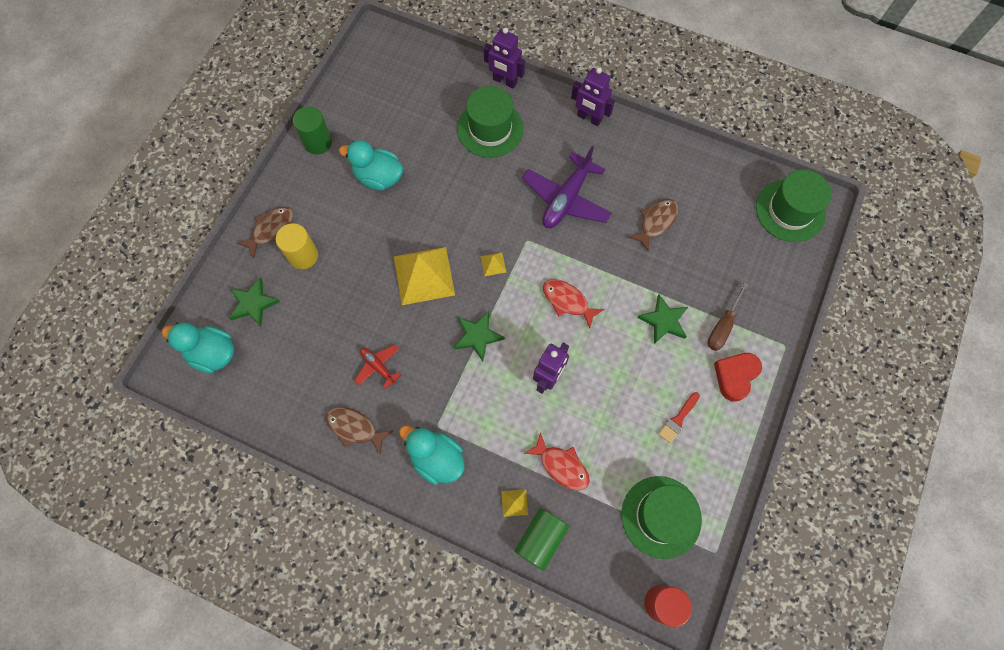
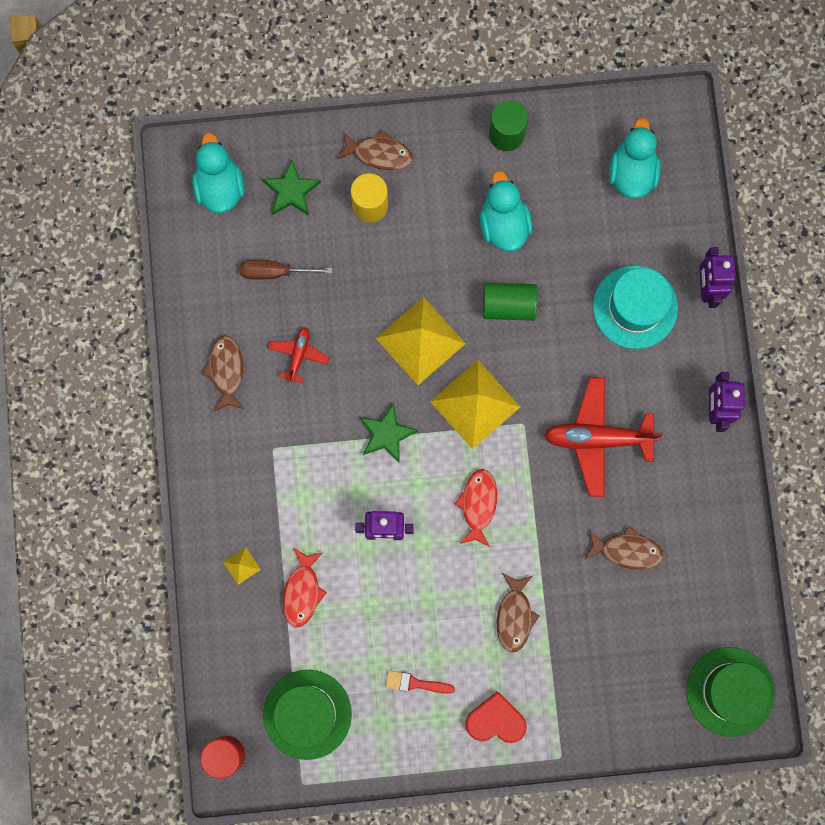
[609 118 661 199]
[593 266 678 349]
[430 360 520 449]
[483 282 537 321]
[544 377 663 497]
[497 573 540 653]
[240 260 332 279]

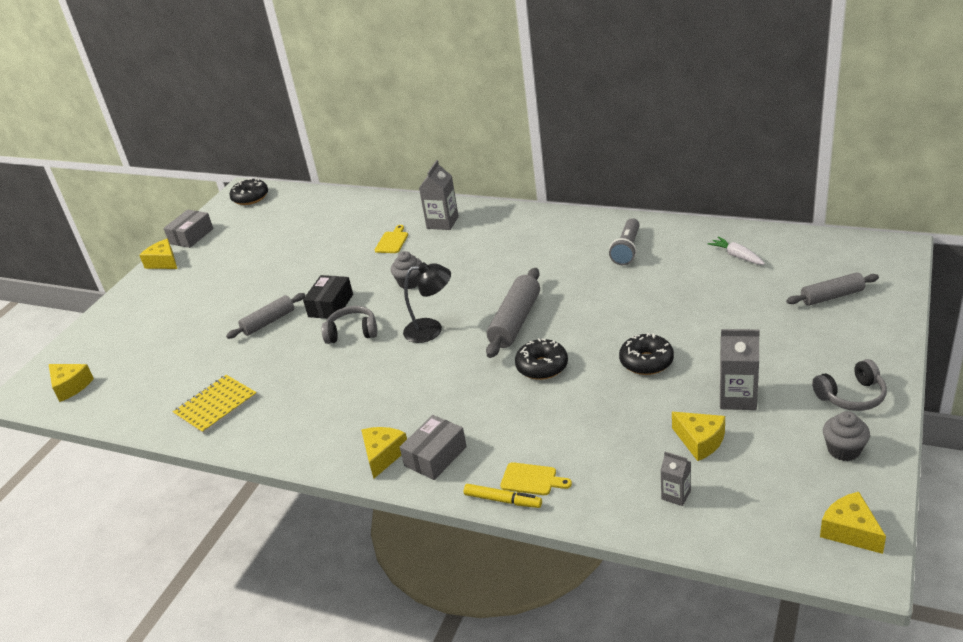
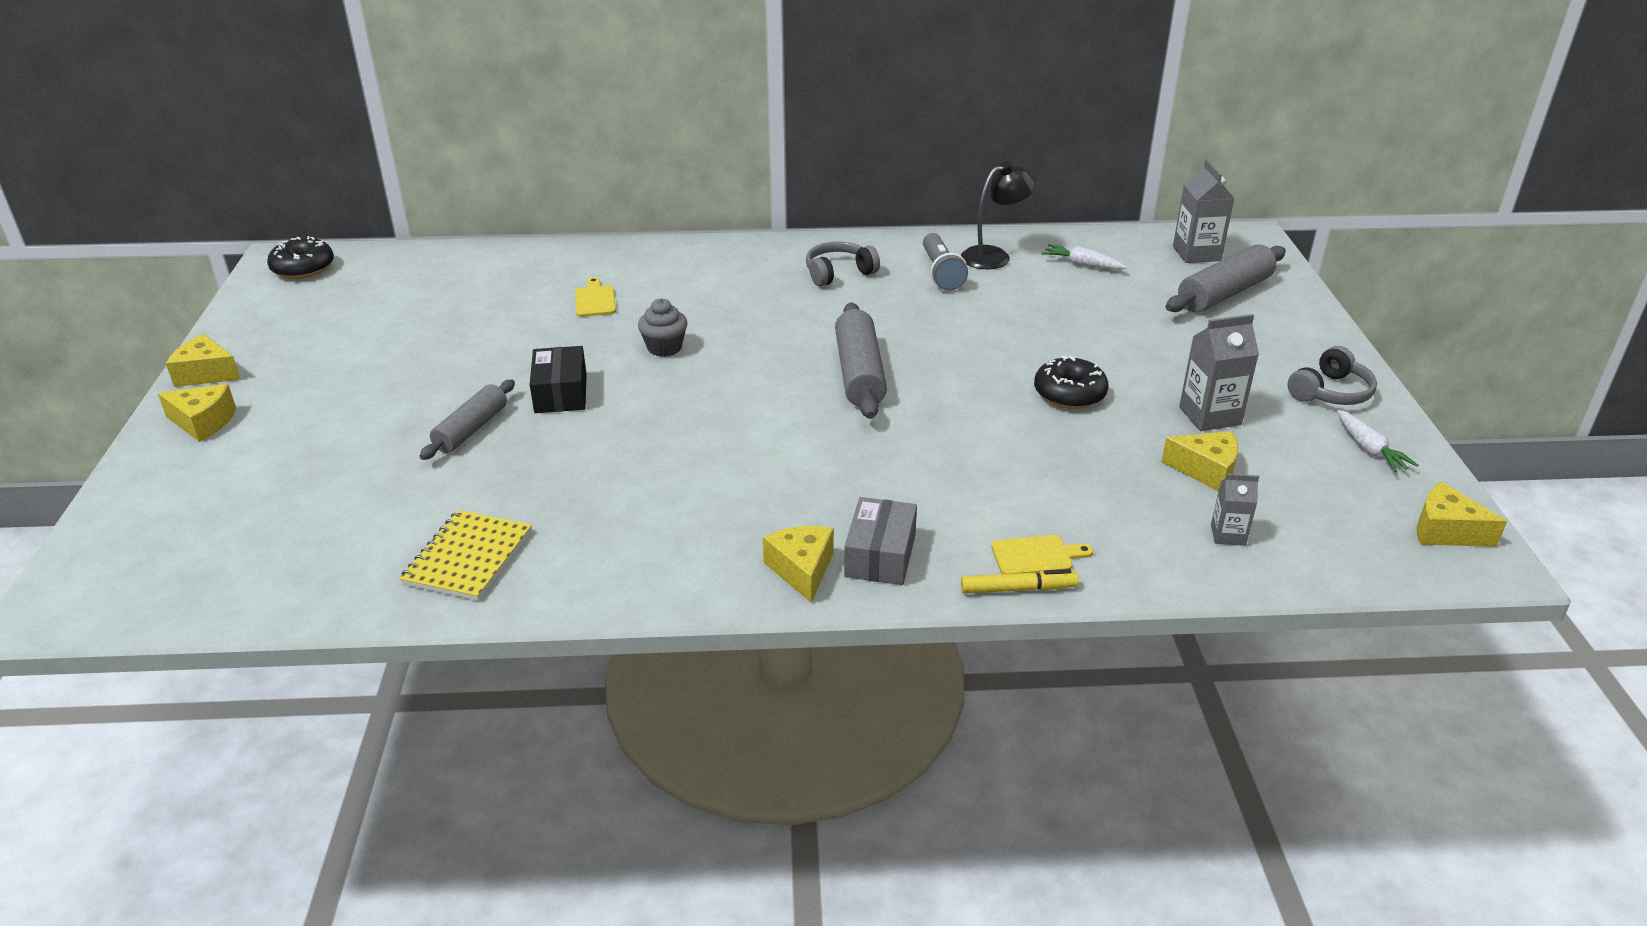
[158 384 236 442]
[163 210 213 248] (first image)
[806 241 880 287]
[961 161 1036 269]
[1173 159 1235 263]
[515 338 568 380] (first image)
[1166 244 1286 313]
[1337 410 1419 472]

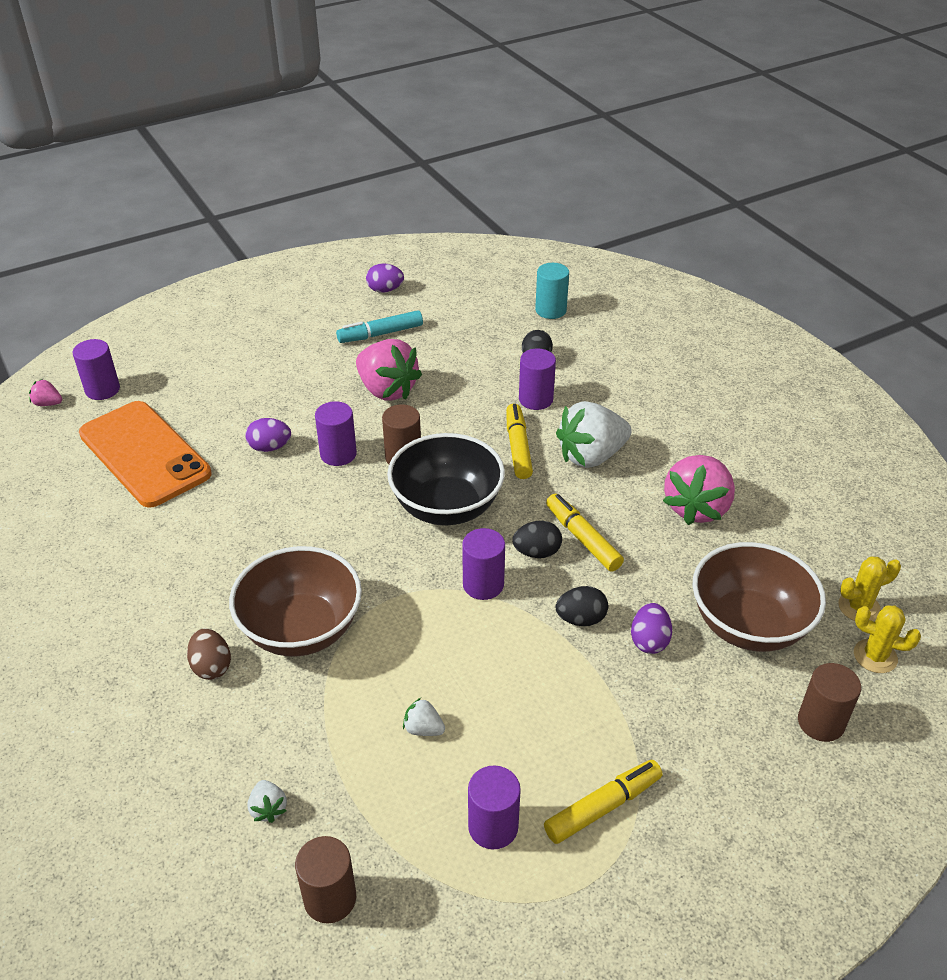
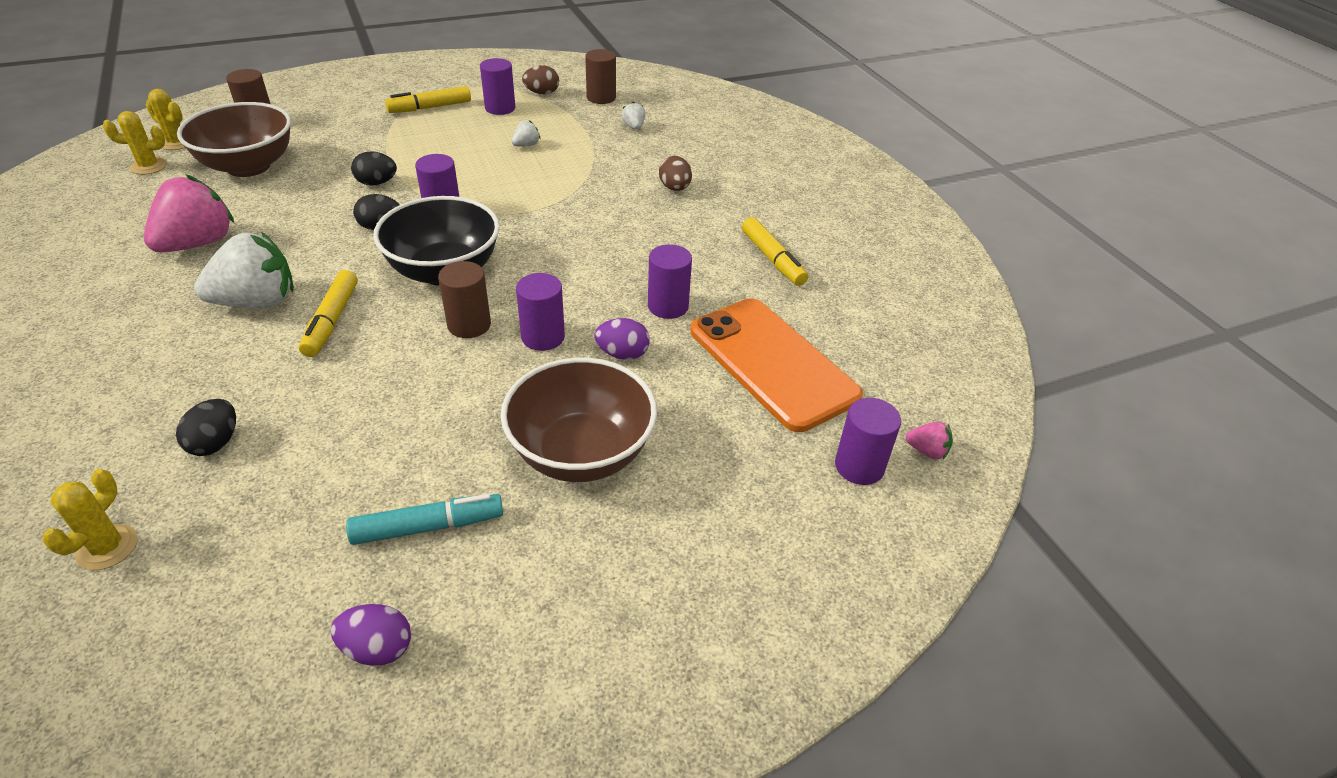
[500 358 657 482]
[356 339 422 400] (first image)
[511 120 541 147]
[648 244 692 319]
[43 469 138 570]
[742 217 808 286]
[631 603 672 654] (first image)
[522 65 559 94]

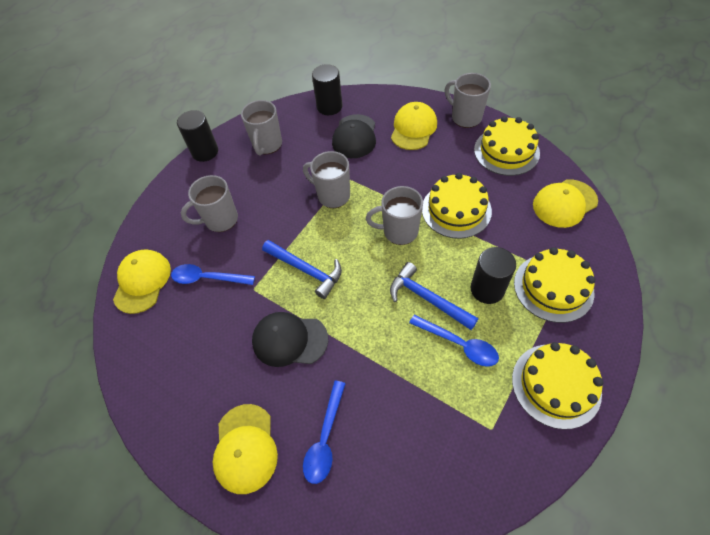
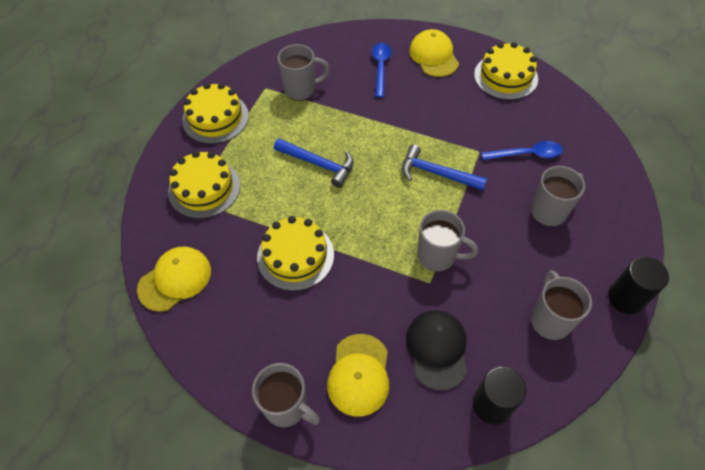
[113 249 171 314] (first image)
[252 312 328 367] (first image)
[278 44 330 101]
[409 314 499 367] (first image)
[471 247 516 304] (first image)
[474 42 538 100]

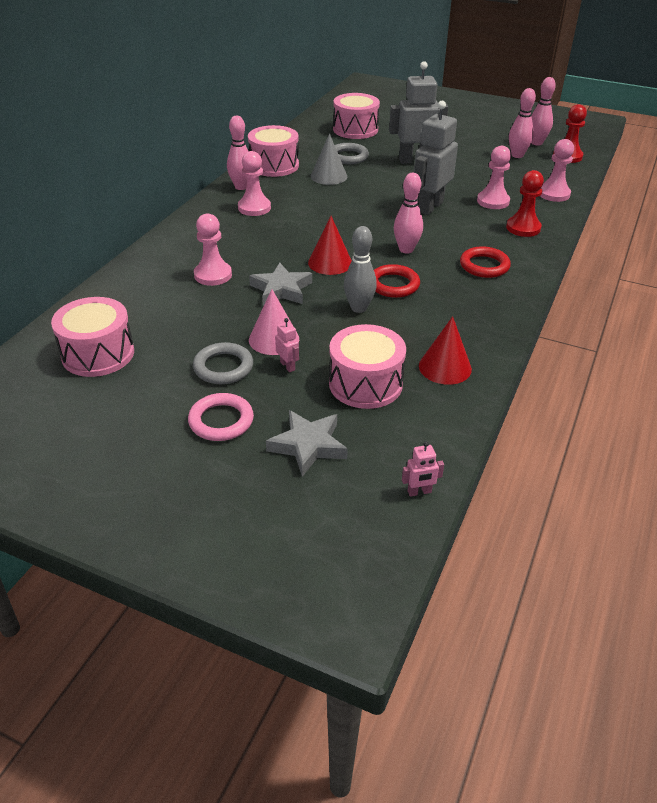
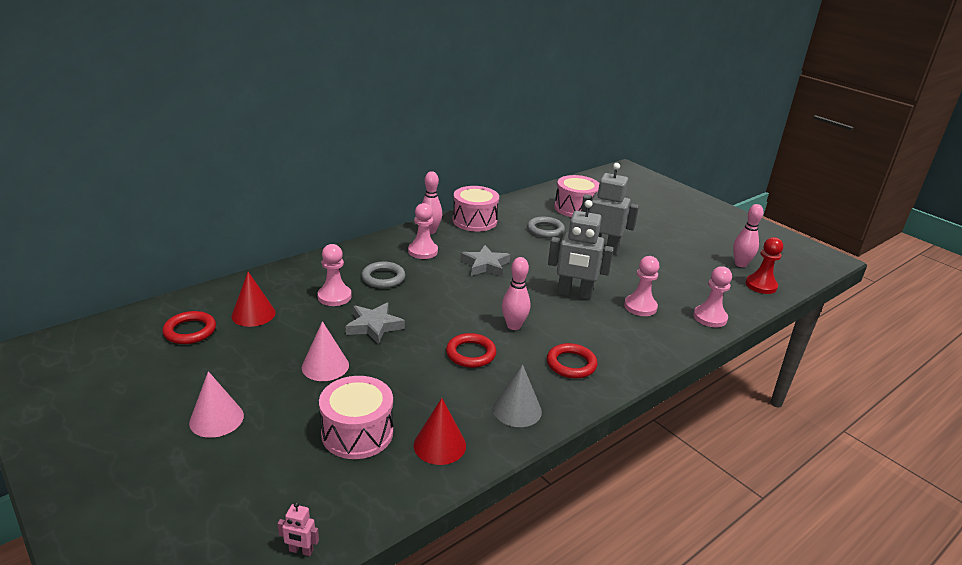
[162 311 216 344]
[189 371 244 438]
[361 261 405 288]
[460 245 510 277]
[275 318 299 372] (first image)
[231 272 276 327]
[493 364 542 427]
[344 226 377 313] (first image)
[548 200 614 300]
[506 170 544 237] (first image)
[509 88 536 158] (first image)

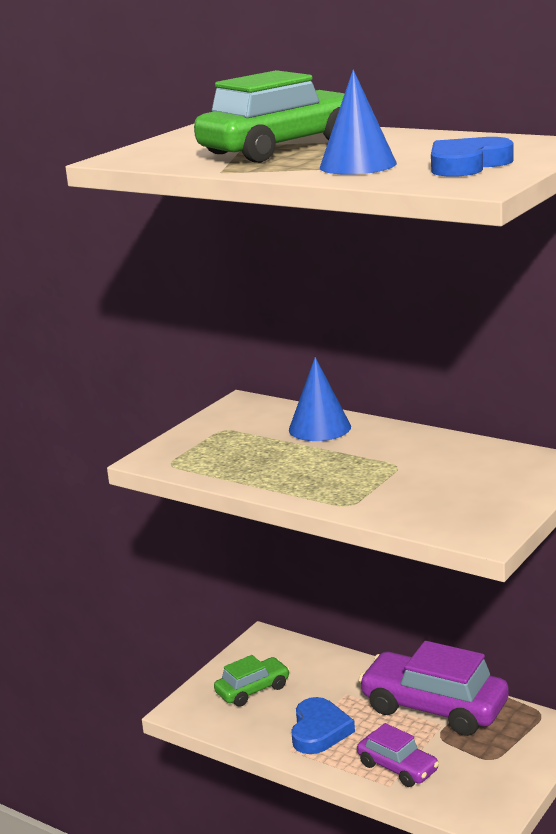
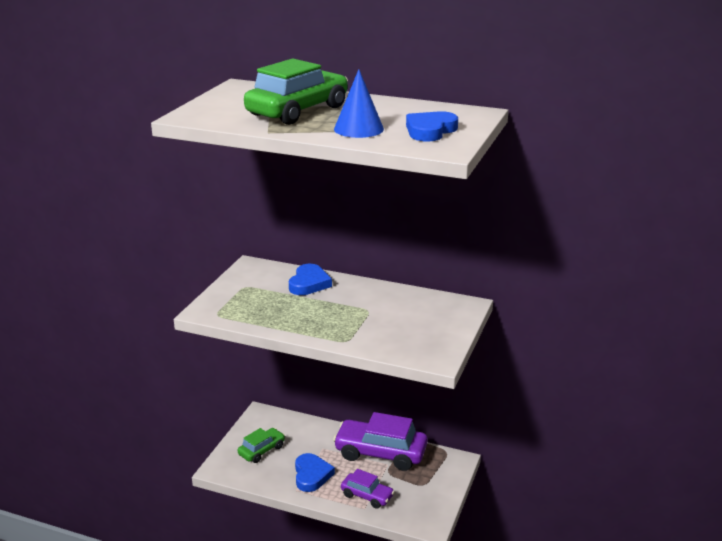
[289 264 332 295]

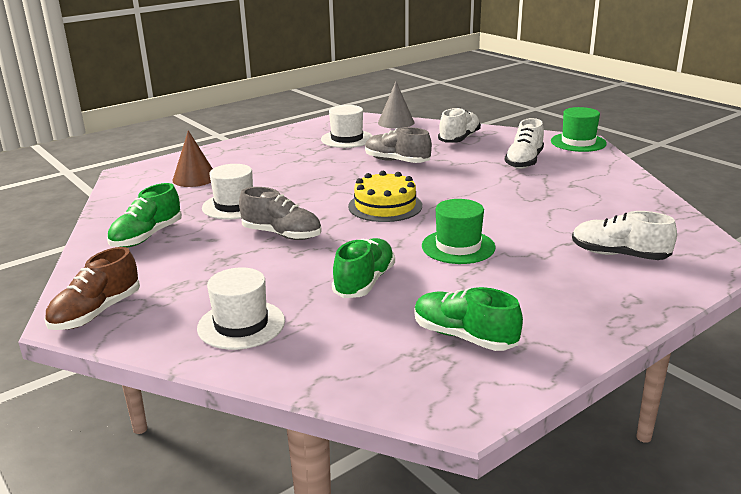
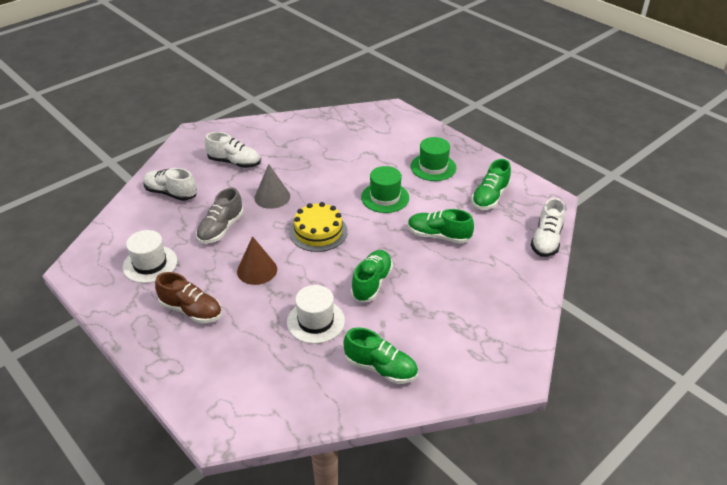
[155 272 222 323]
[237 236 277 285]
[197 268 285 350] (first image)
[351 250 393 303]
[254 164 290 209]
[411 137 456 181]
[531 198 565 257]

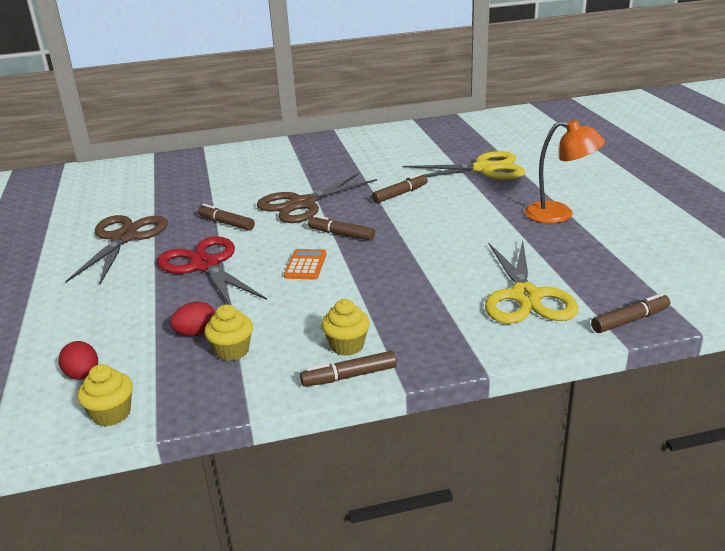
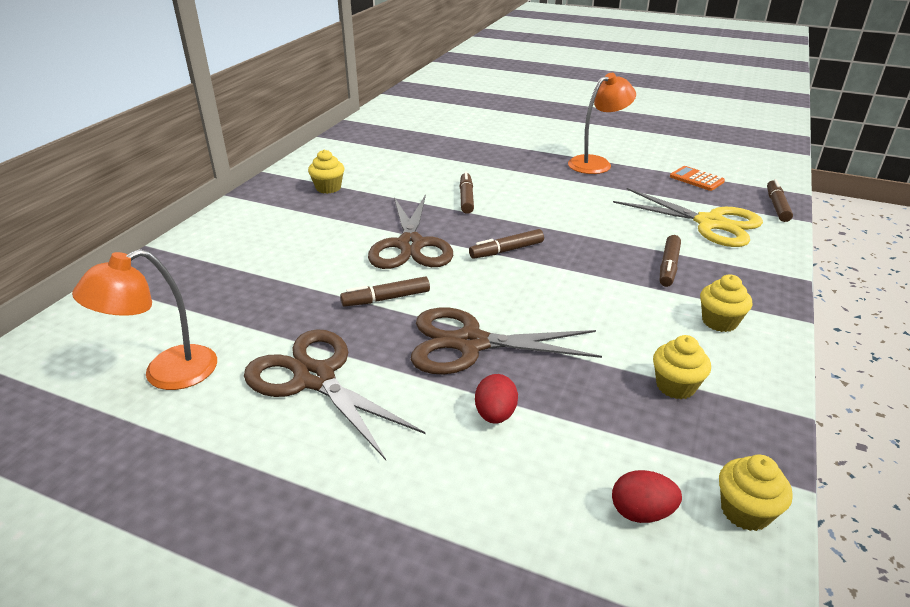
[411 307 602 374]
[475 374 518 424]
[670 166 725 191]
[660 235 681 287]
[403 151 525 180] (first image)
[72 249 217 390]
[308 150 344 194]

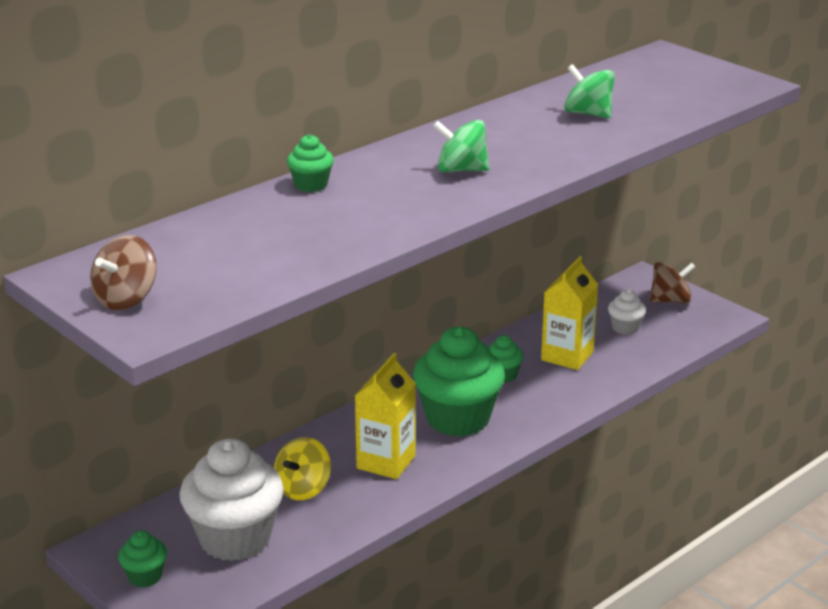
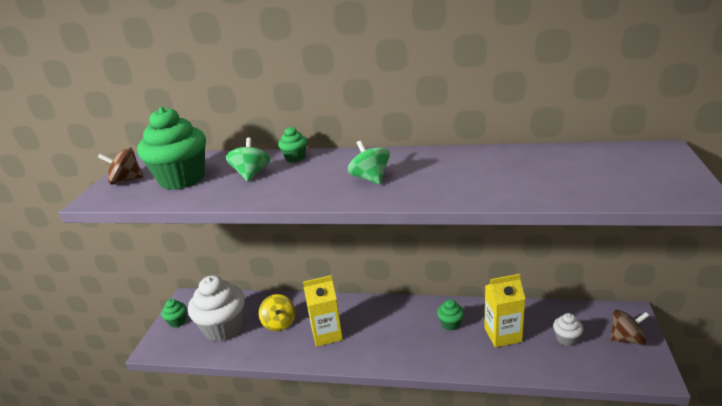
[259 294 295 331]
[137 107 206 190]
[226 137 270 182]
[610 310 650 345]

